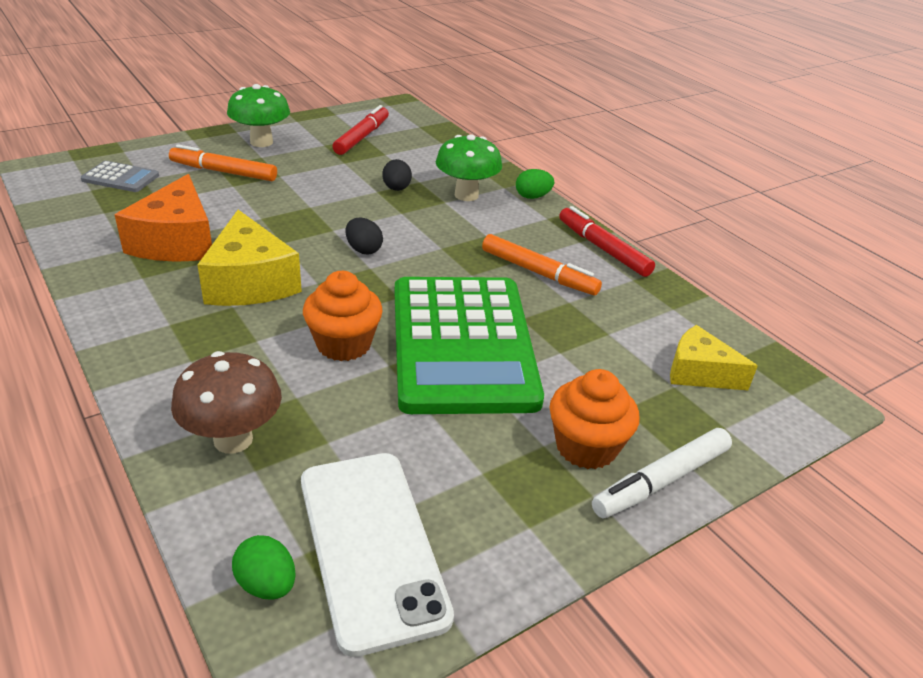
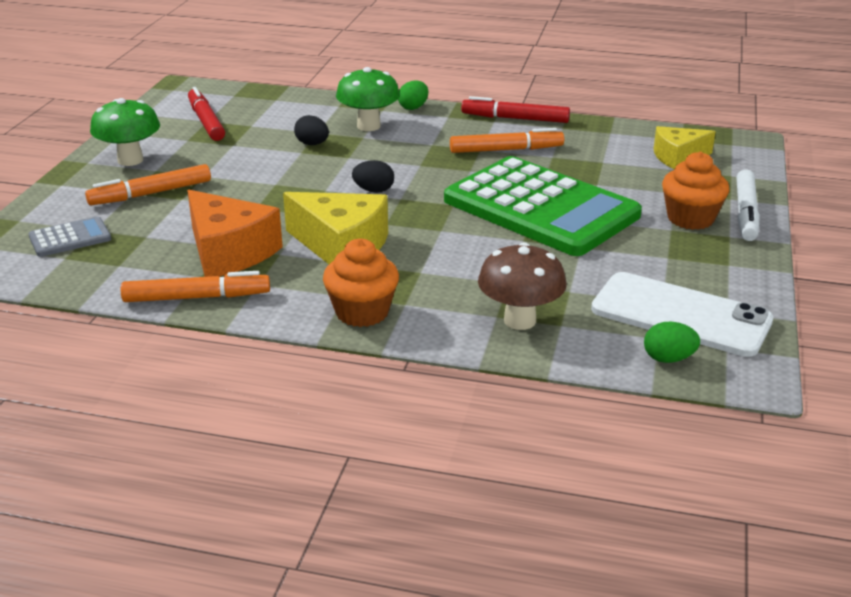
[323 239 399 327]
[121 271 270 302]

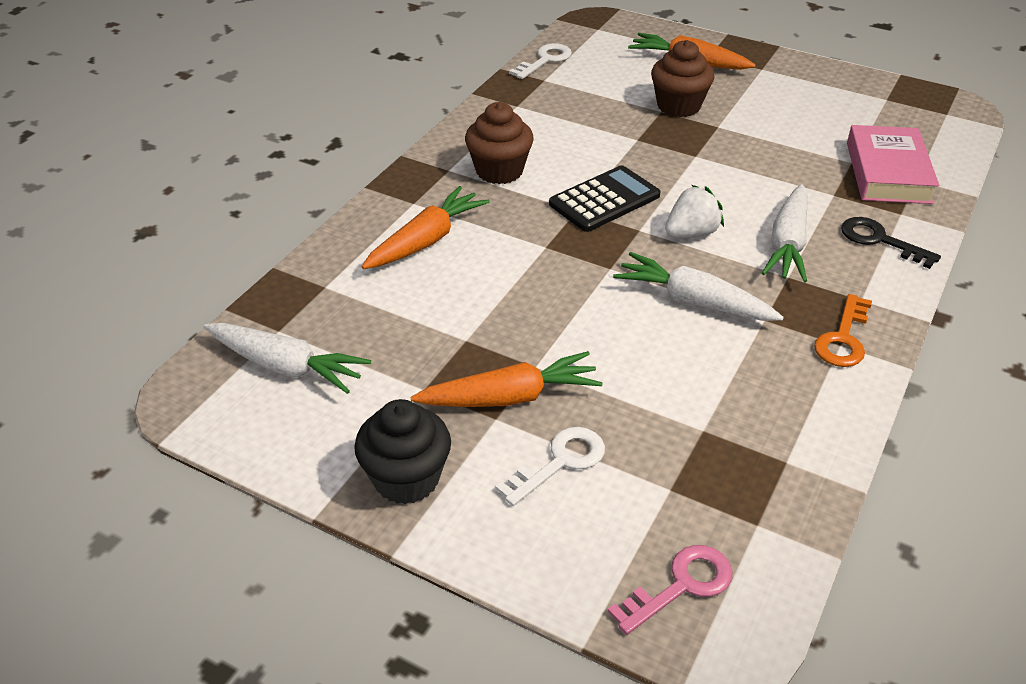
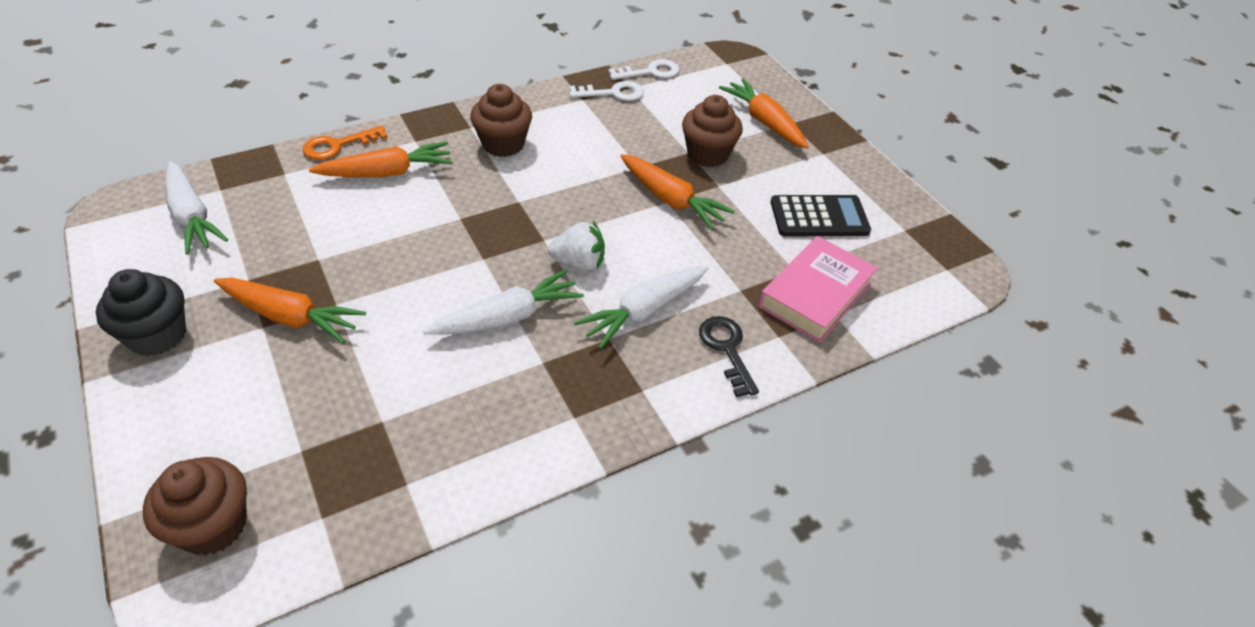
[569 81 644 101]
[771 195 871 237]
[143 457 247 556]
[423 269 584 335]
[303 126 388 160]
[621 154 735 230]

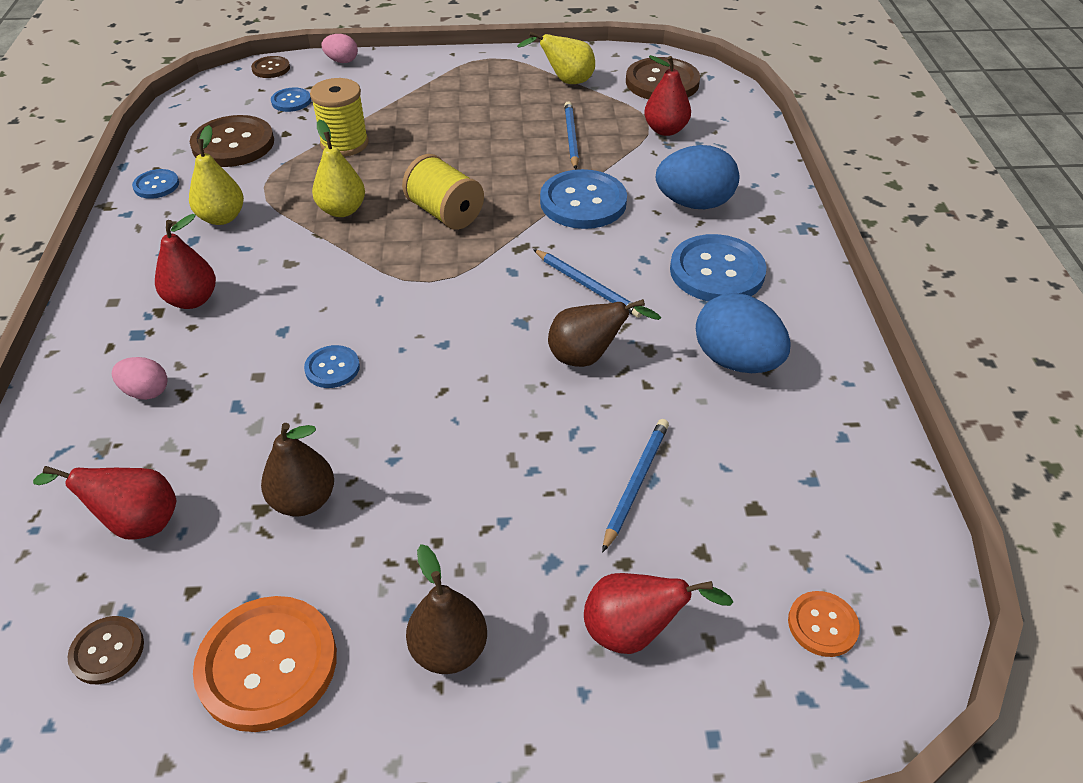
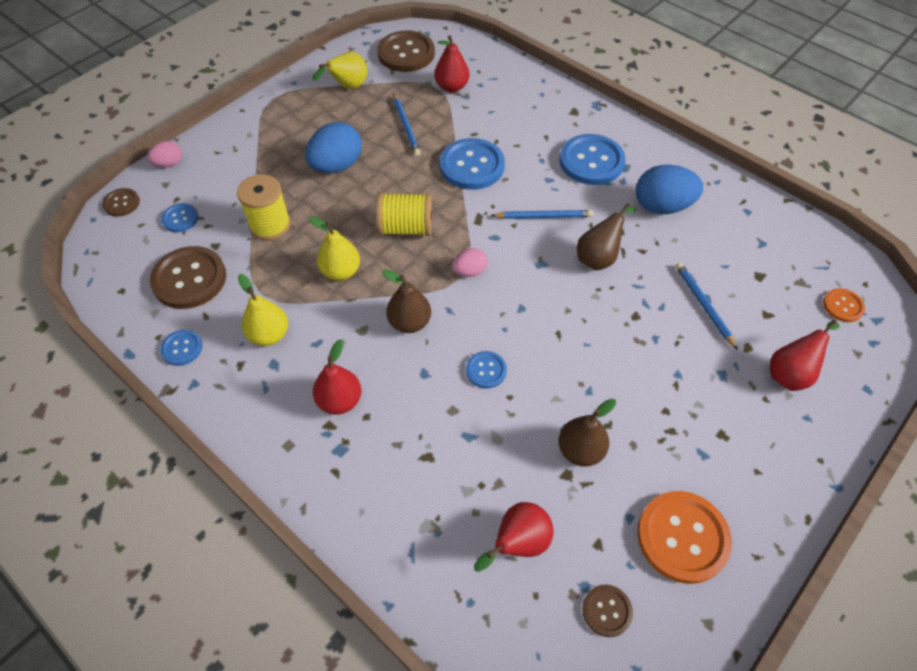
[452 248 487 277]
[382 270 431 333]
[393 93 421 156]
[305 122 362 173]

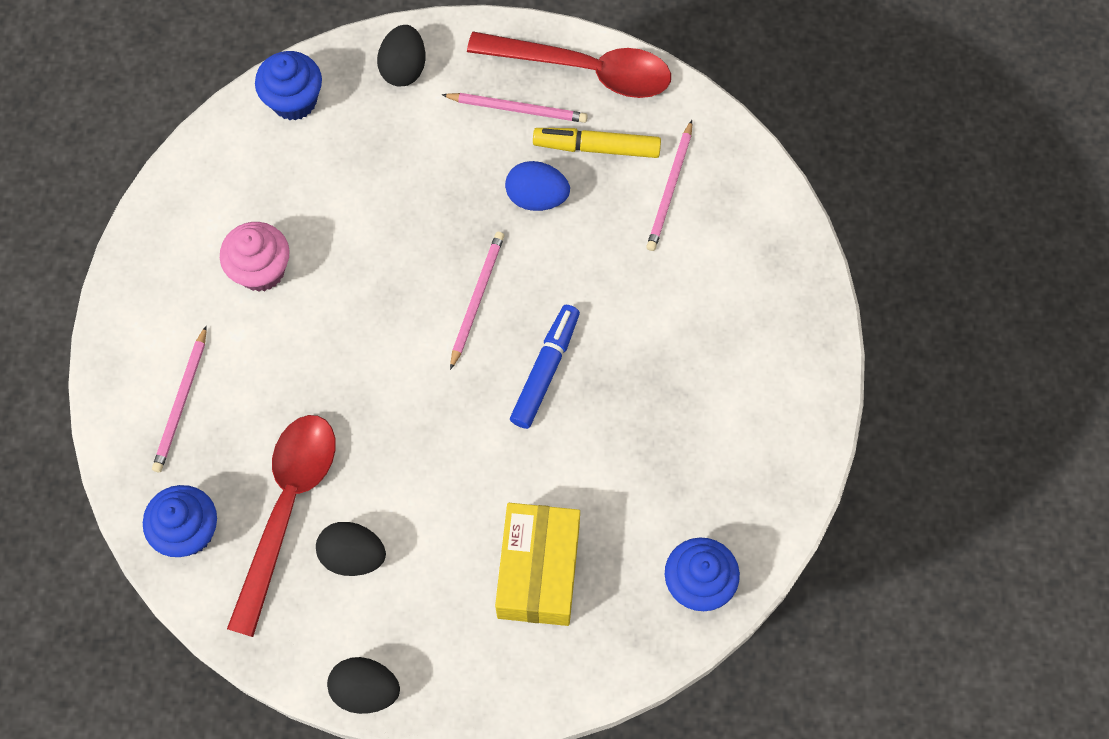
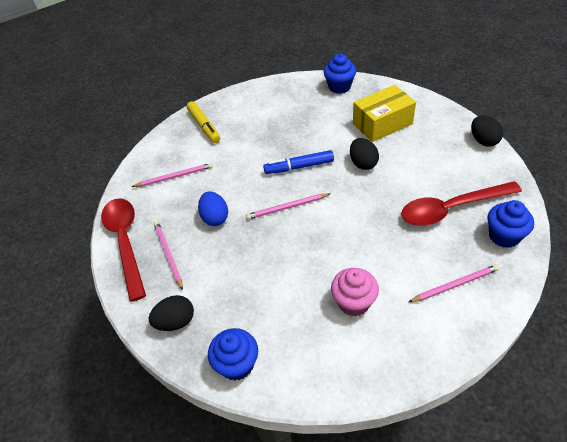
[350 138 379 170]
[187 101 220 143]

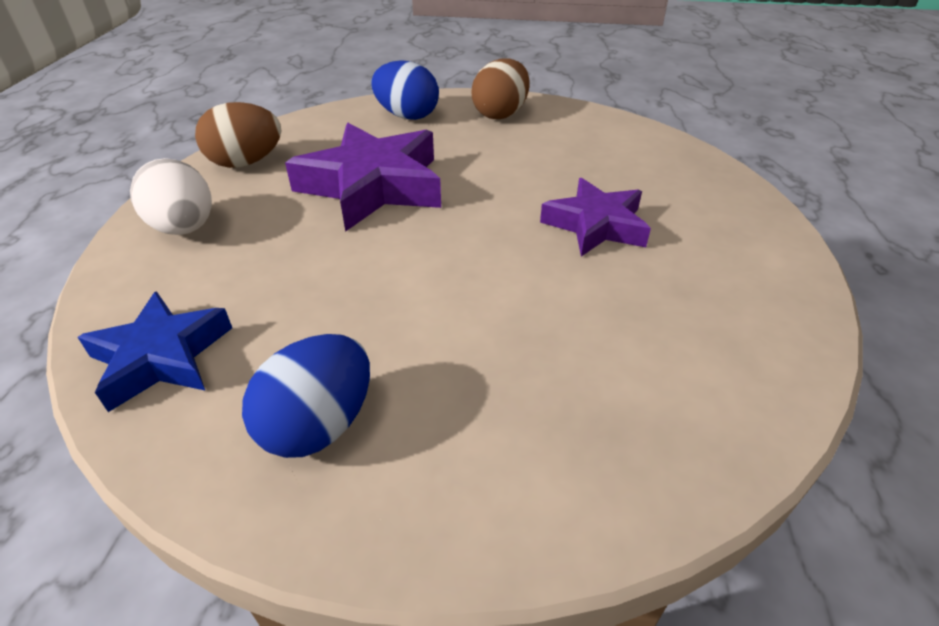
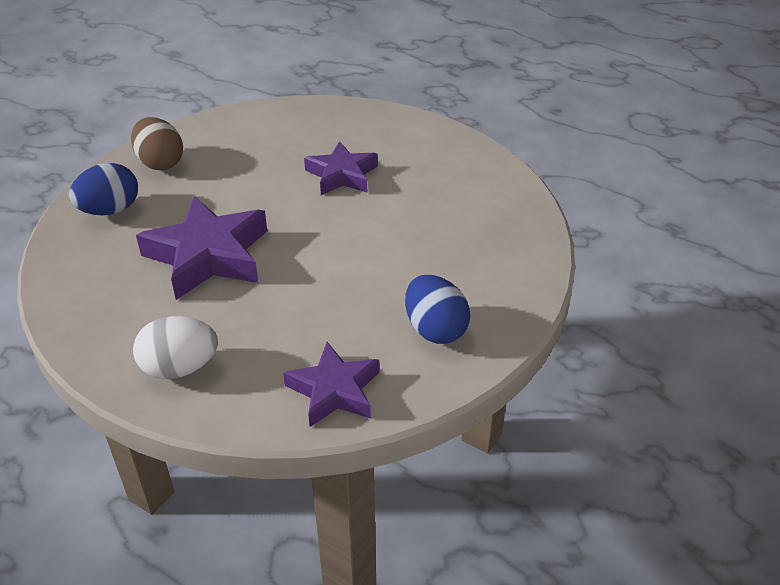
[283 342 379 427]
[195 102 281 168] (first image)

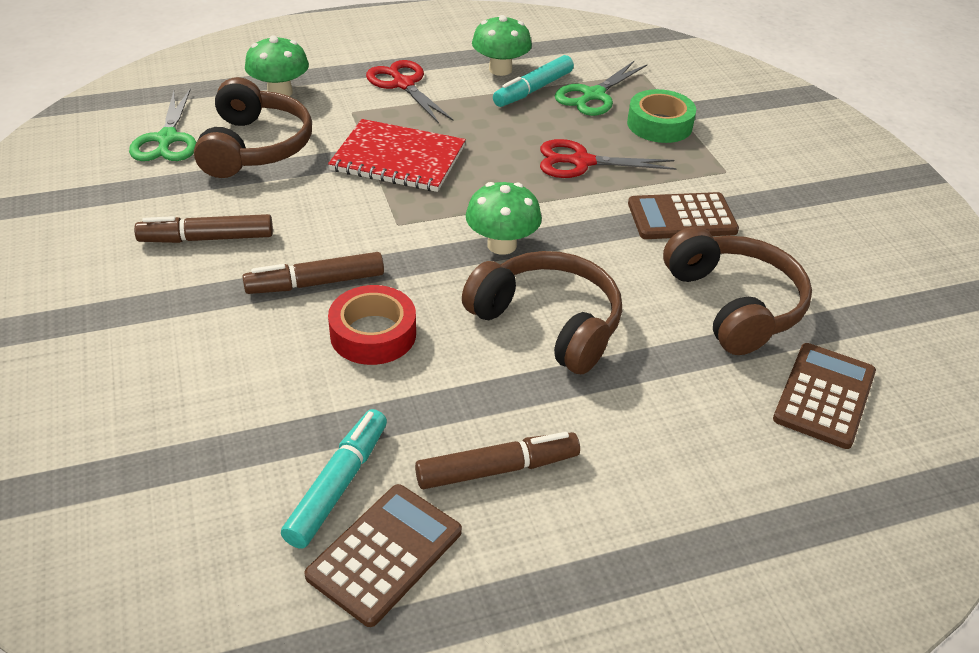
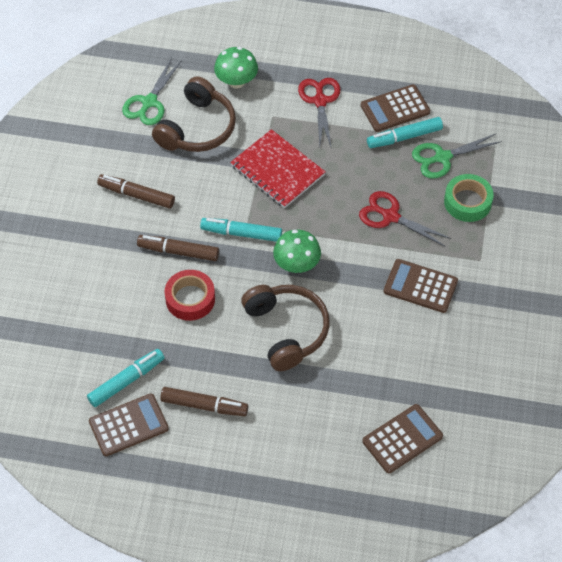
[361 84 430 132]
[663 227 812 355] (first image)
[200 218 282 242]

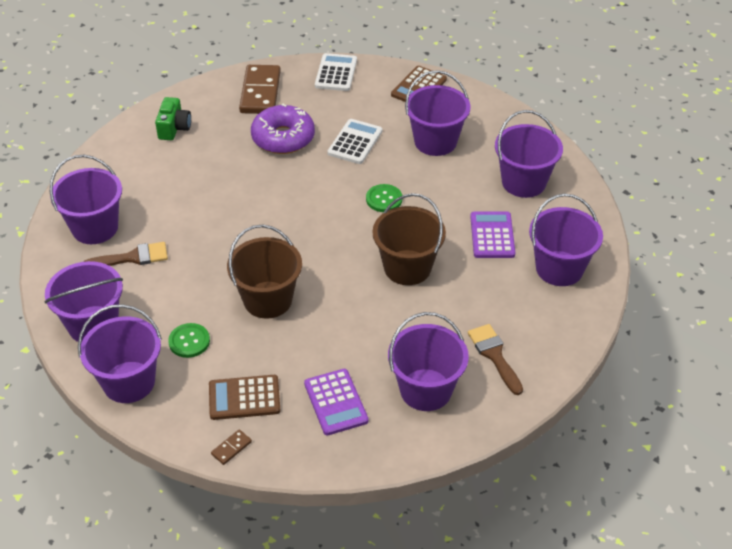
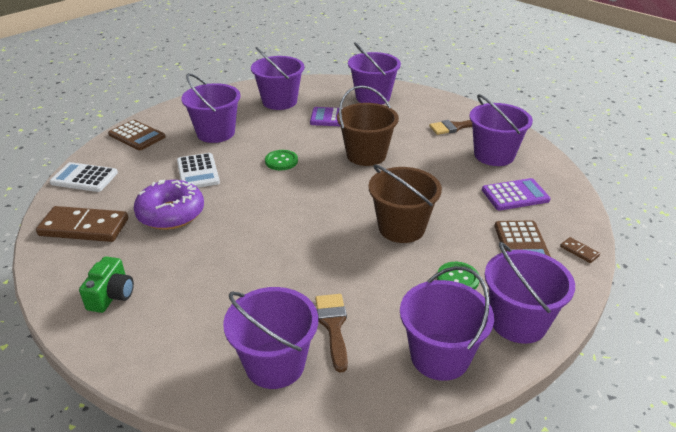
[79 256 134 313]
[177 153 220 188]

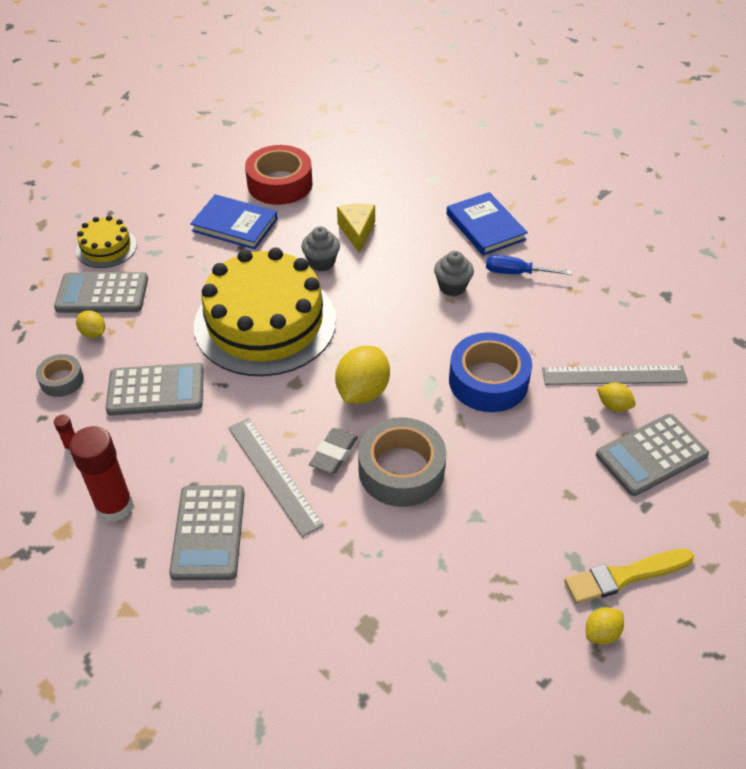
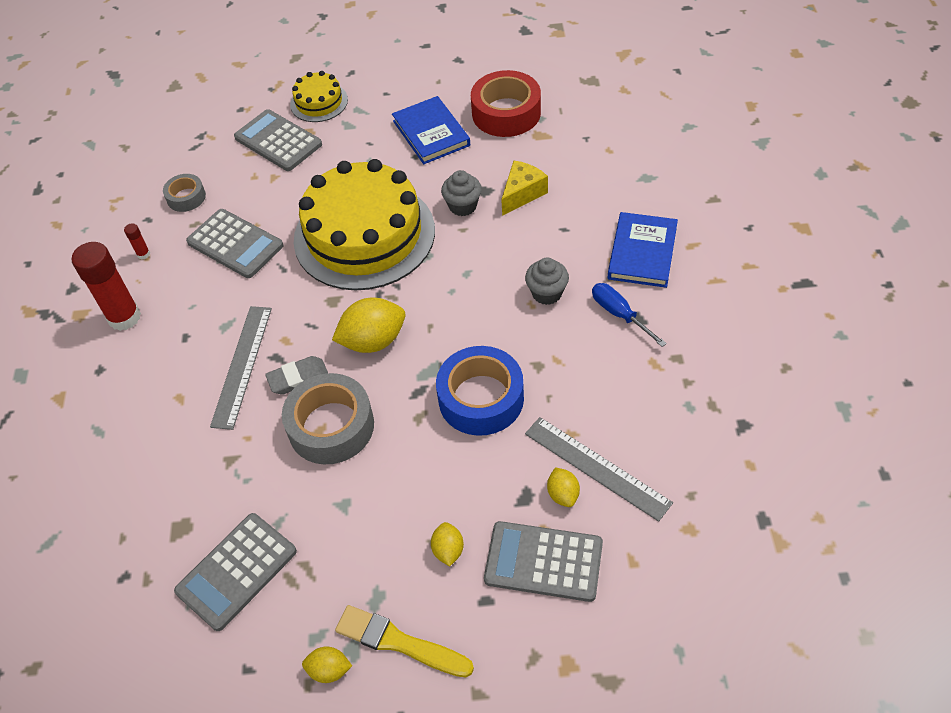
[431 522 464 566]
[174 513 297 631]

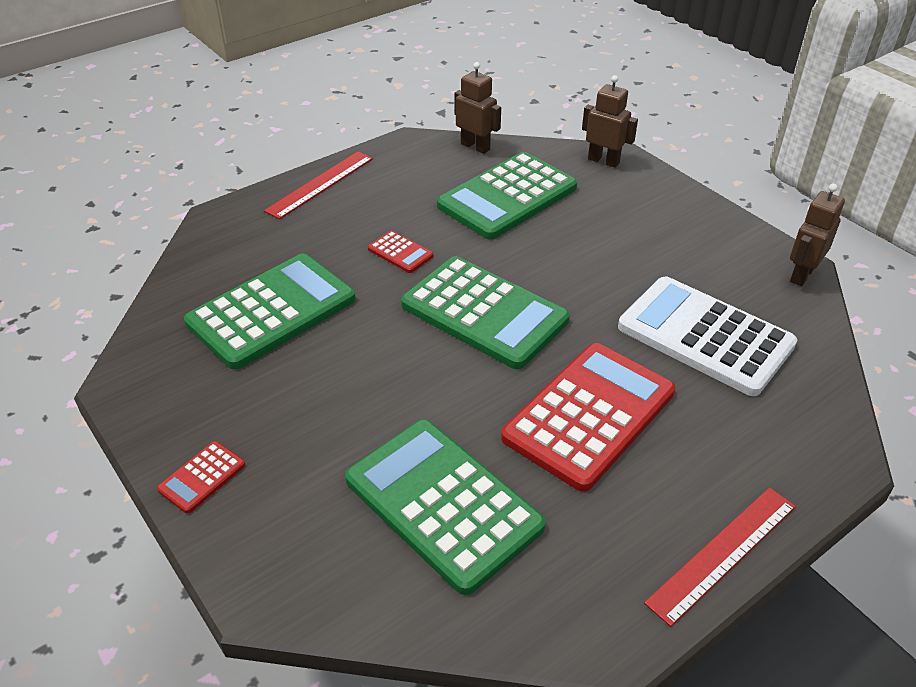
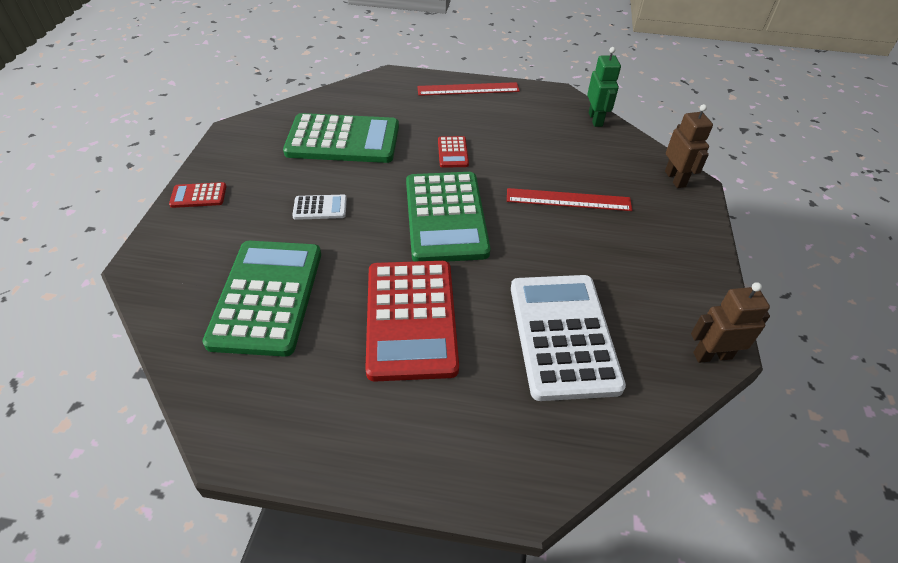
[437 152 577 240] (first image)
[587 47 621 127]
[365 261 459 381]
[507 188 632 211]
[292 195 347 220]

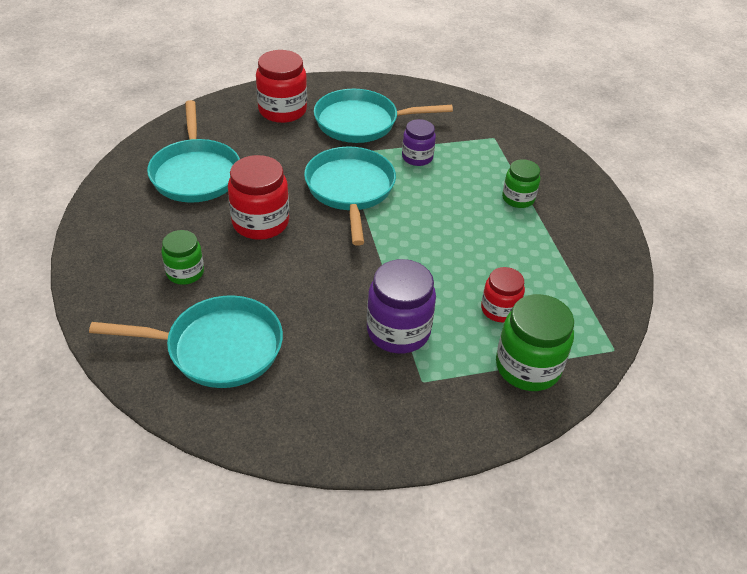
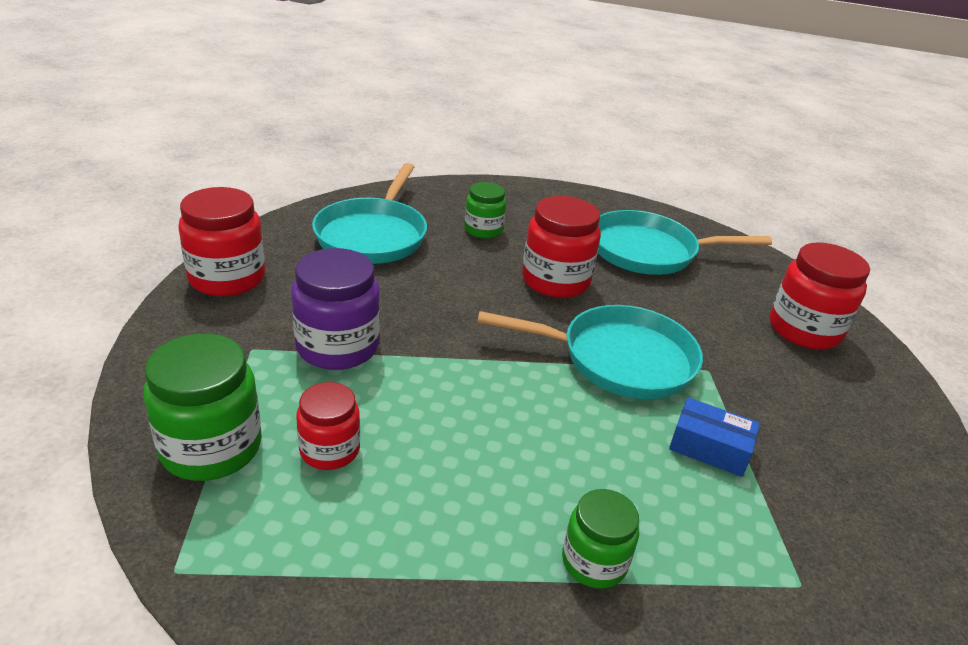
[314 89 453 143] (first image)
[669 397 760 477]
[178 187 265 296]

